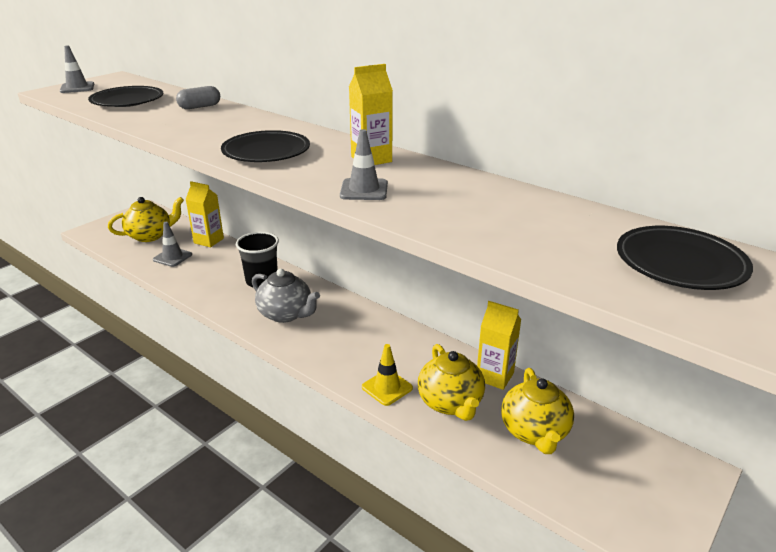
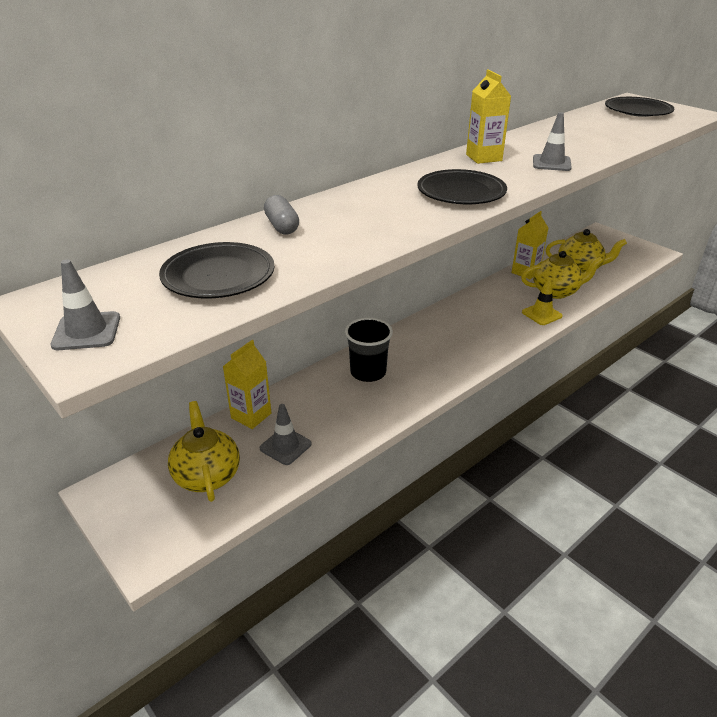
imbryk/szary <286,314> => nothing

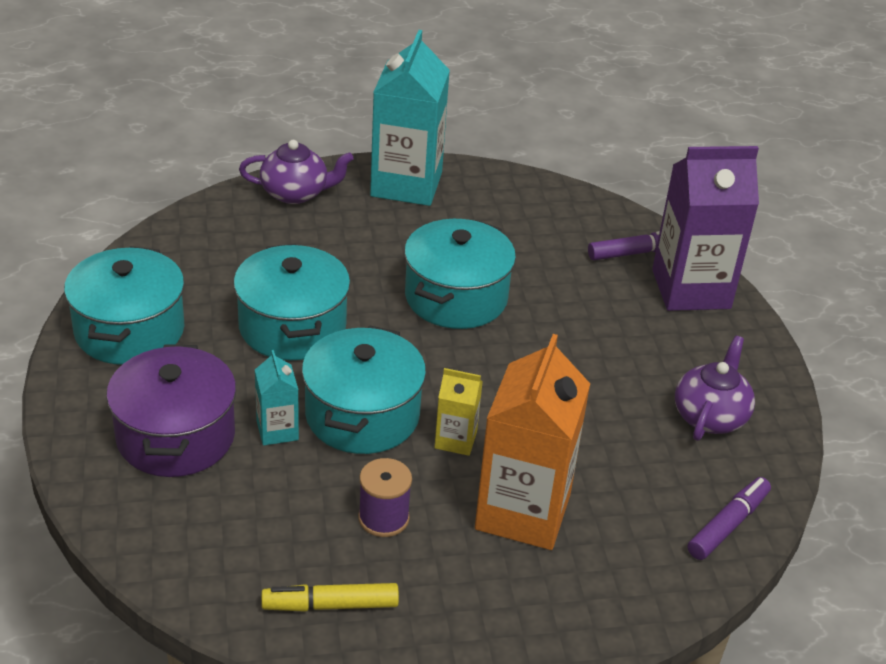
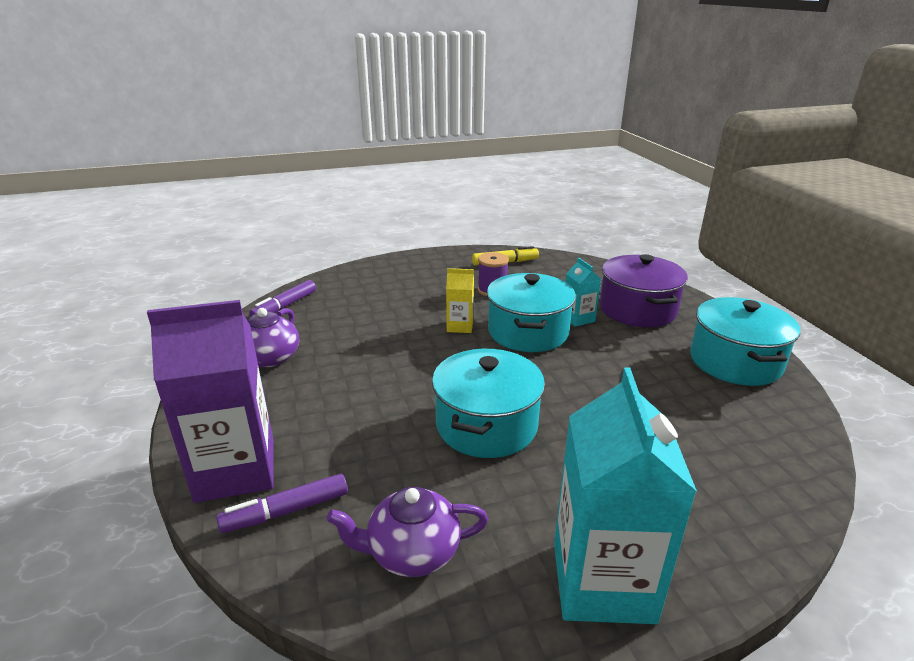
garnek/turkusowy <292,326> => nothing
imbryk/fioletowy <296,193> => imbryk/fioletowy <411,552>, move
karton mleka/pomarańczowy <523,512> => nothing

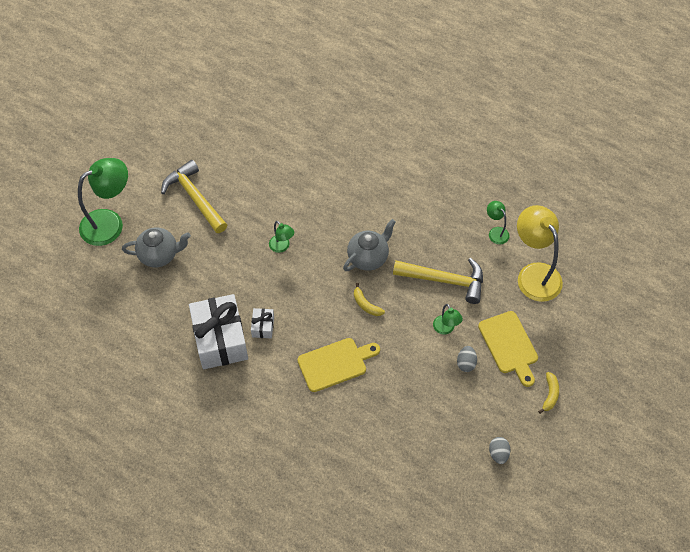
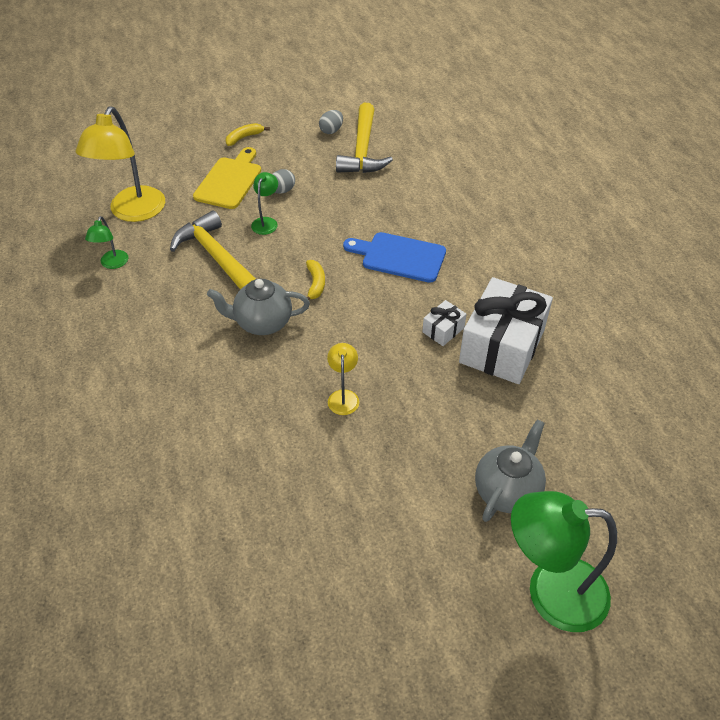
imbryk/szary <159,255> => imbryk/szary <507,491>, 90 degrees clockwise
młotek/żółty <195,198> => młotek/żółty <362,150>, move
lampka/zielony <282,247> => lampka/żółty <343,396>
deska do krojenia/żółty <335,364> => deska do krojenia/niebieski <399,257>

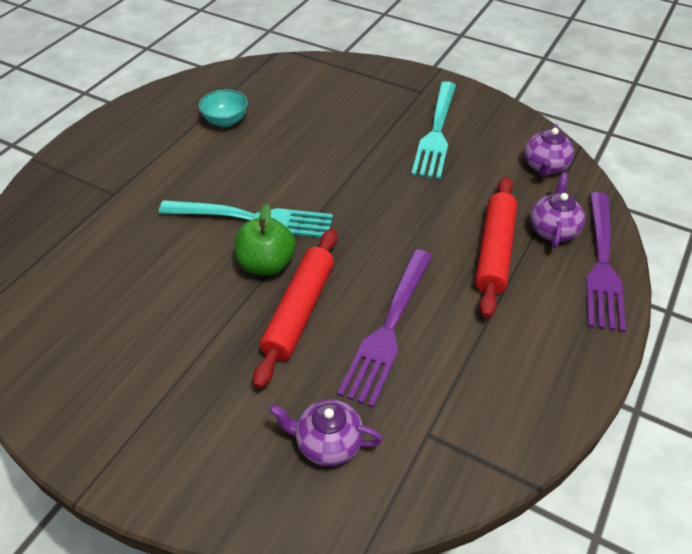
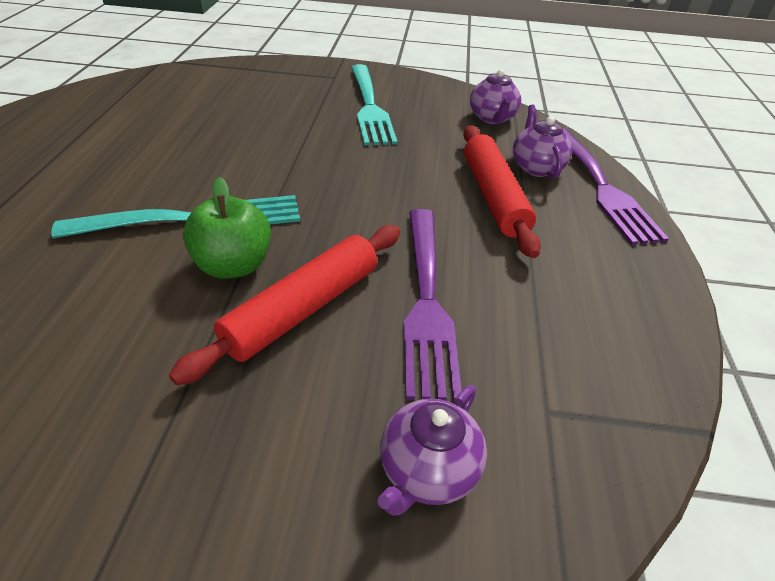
miska/turkusowy <225,121> => nothing
wałek do ciasta/czerwony <299,311> => wałek do ciasta/czerwony <303,309>, 45 degrees clockwise
imbryk/fioletowy <327,443> => imbryk/fioletowy <427,470>, 45 degrees counterclockwise

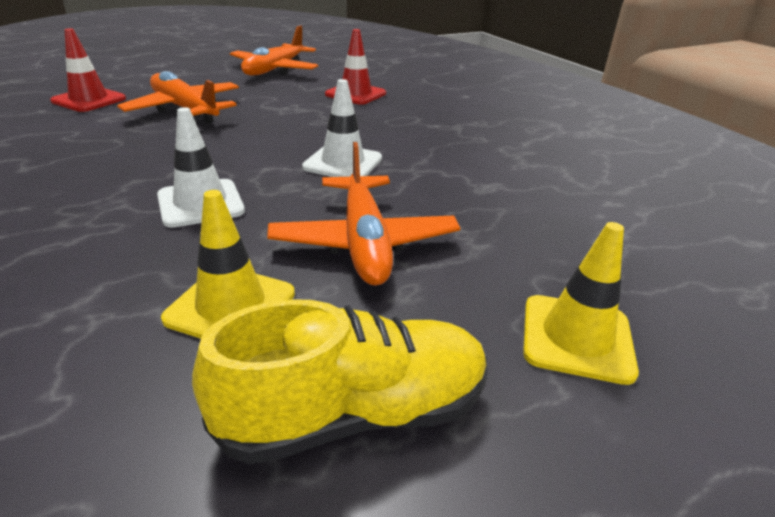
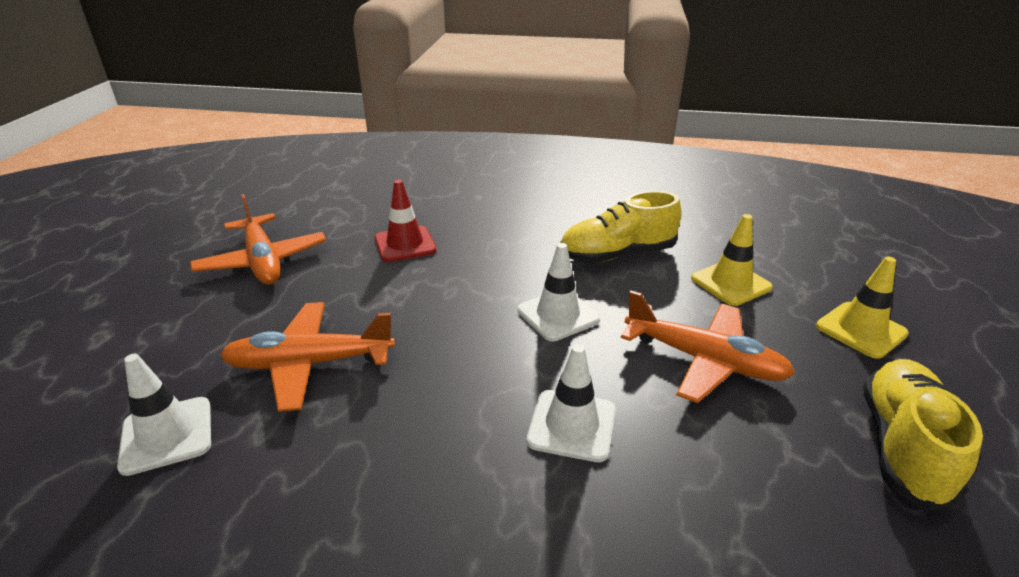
pachołek/czerwony <89,100> => pachołek/biały <167,435>
pachołek/żółty <231,306> => pachołek/żółty <730,283>, move
nothing => but/żółty <617,255>

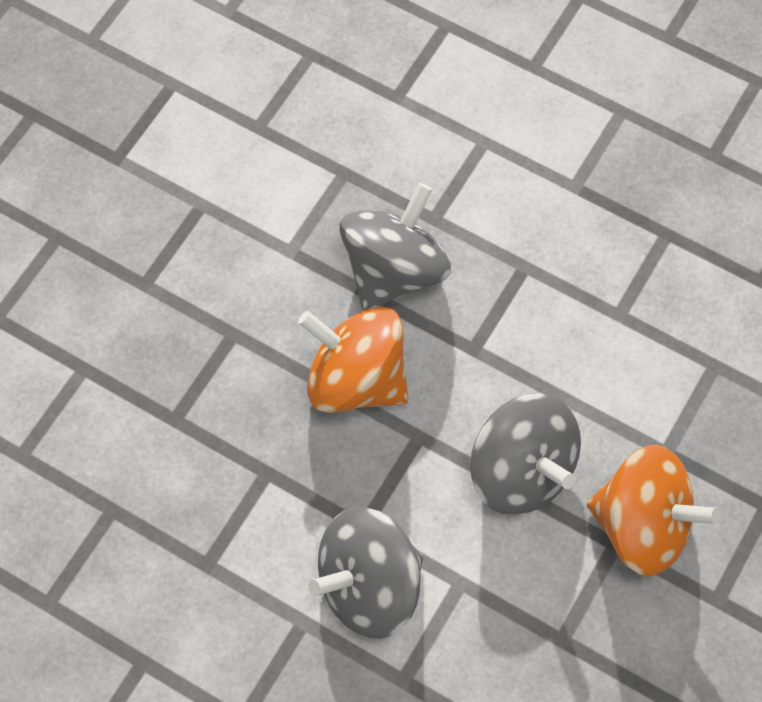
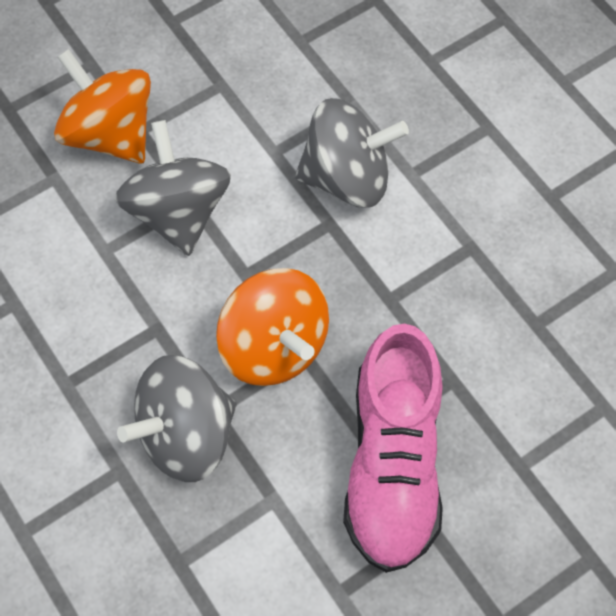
nothing => but/różowy <392,463>

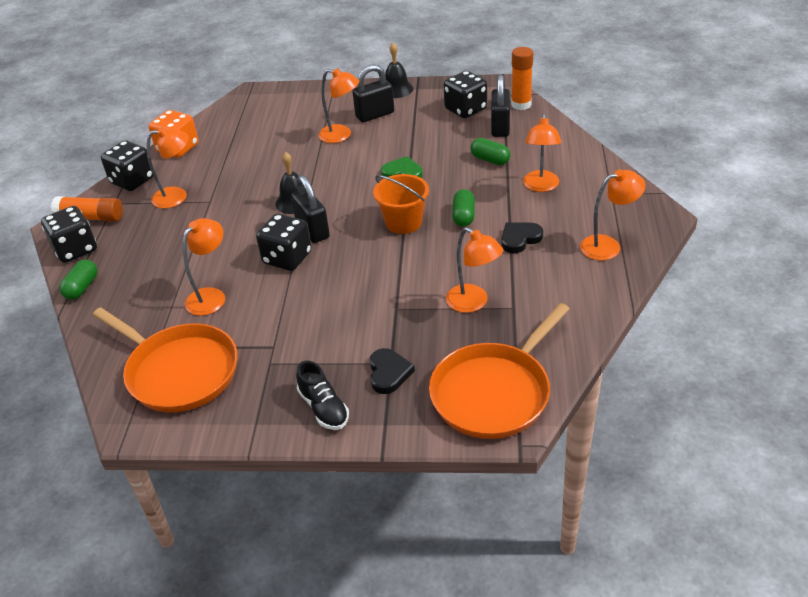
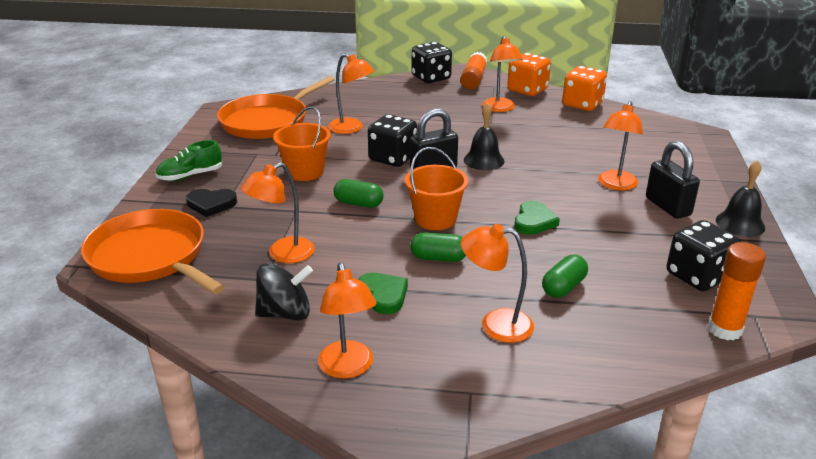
kapsułka/zielony <82,288> => kapsułka/zielony <358,203>, move
kostka do gry/czarny <132,181> => kostka do gry/pomarańczowy <527,90>
but/czarny <324,408> => but/zielony <190,175>
kłódka/czarny <500,127> => nothing
serce/czarny <520,239> => serce/zielony <383,295>
nothing => bączek/czarny <285,313>
nothing => wiadro/pomarańczowy <305,172>

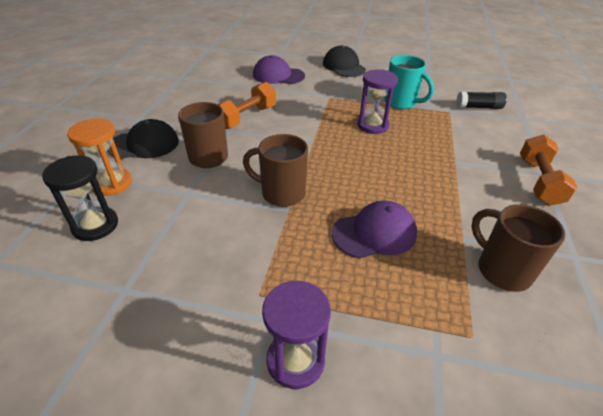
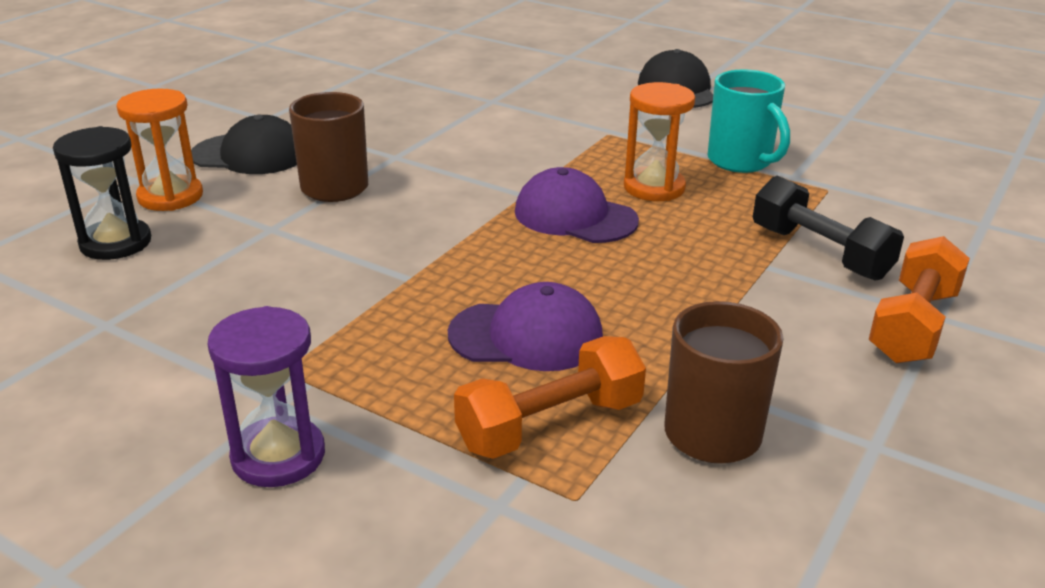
hantel/pomarańczowy <246,117> => hantel/pomarańczowy <550,425>, move
kubek/brązowy <281,193> => nothing
czapka/fioletowy <278,75> => czapka/fioletowy <575,216>, move
klepsydra/fioletowy <372,125> => klepsydra/pomarańczowy <654,188>
klej w sztyfcie/czarny <478,107> => nothing
nothing => hantel/czarny <819,253>

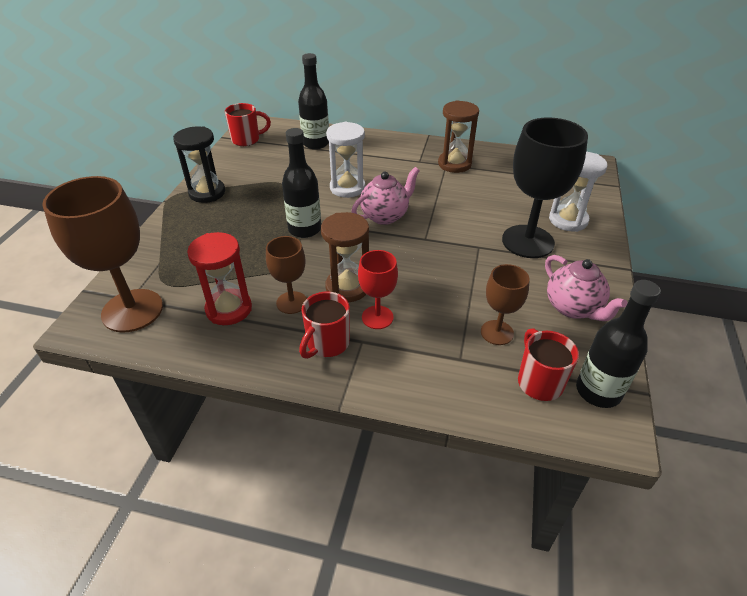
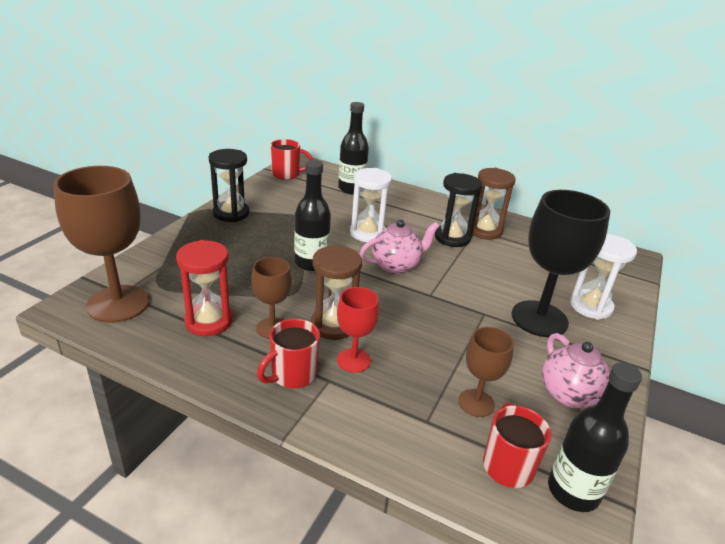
nothing => klepsydra/czarny <452,238>

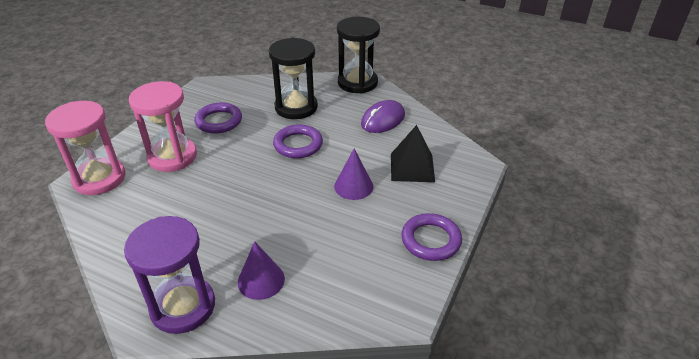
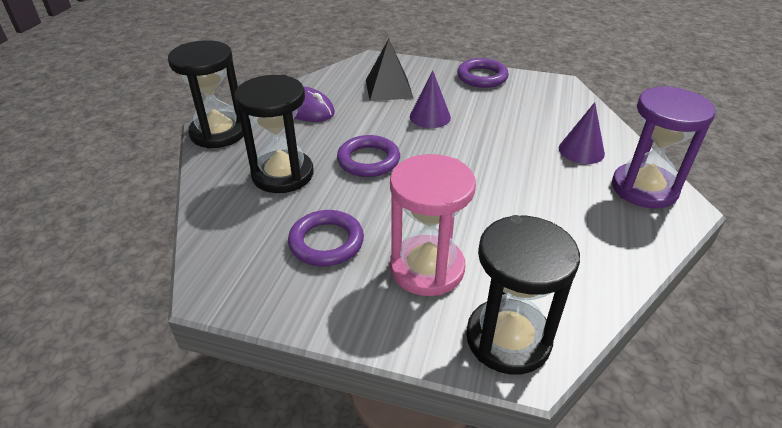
klepsydra/różowy <99,179> => klepsydra/czarny <508,339>

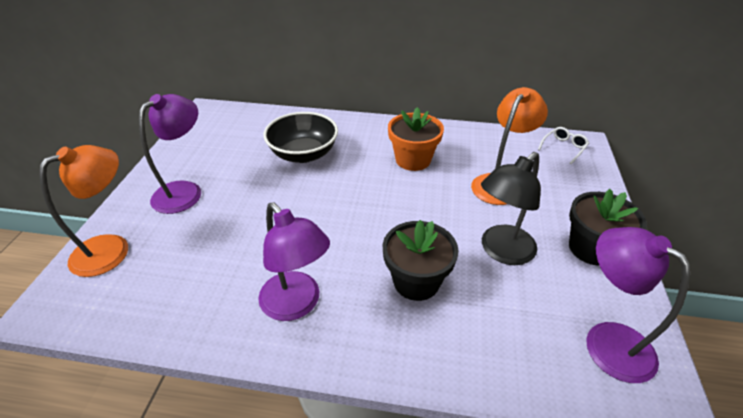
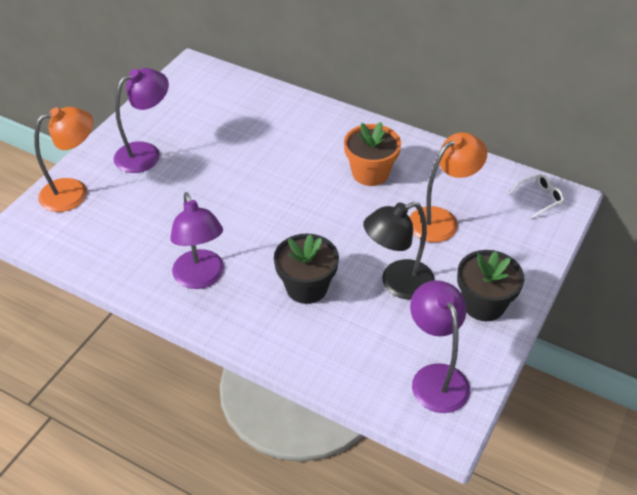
miska/czarny <303,154> => nothing

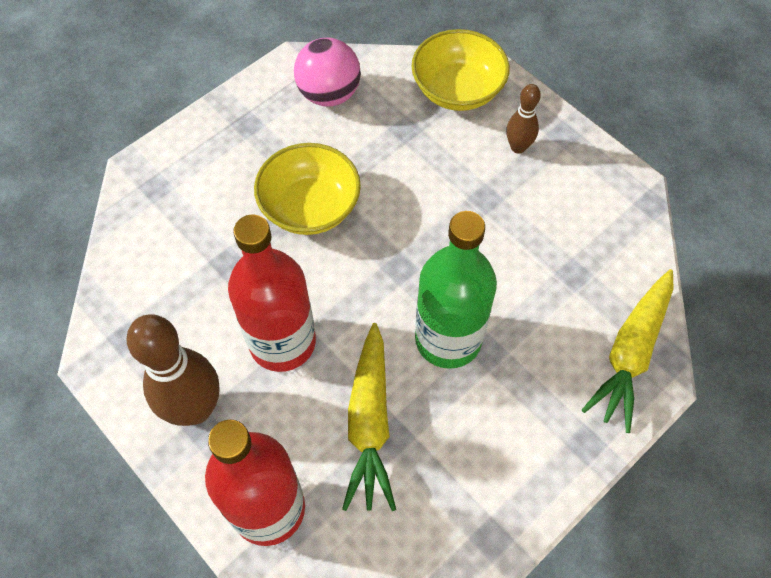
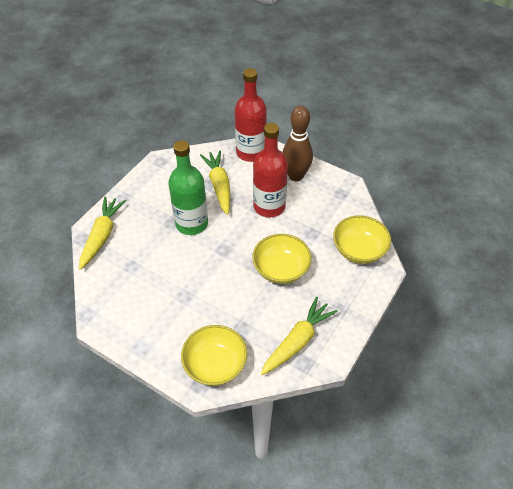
piłka/różowy <329,94> => marchewka/żółty <297,341>
kręgiel/brązowy <518,147> => nothing
nothing => miska/żółty <359,250>

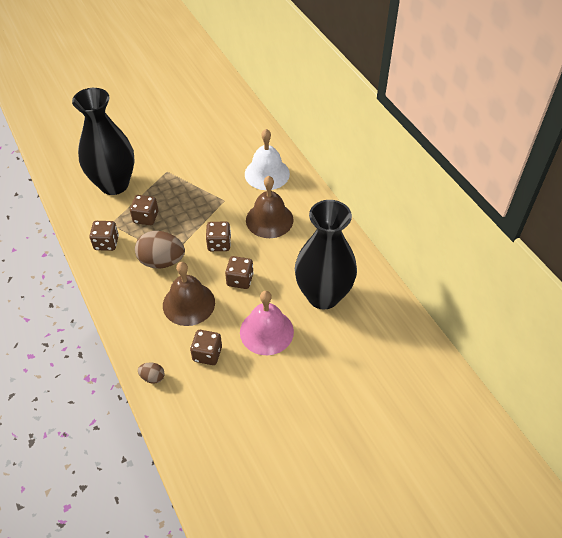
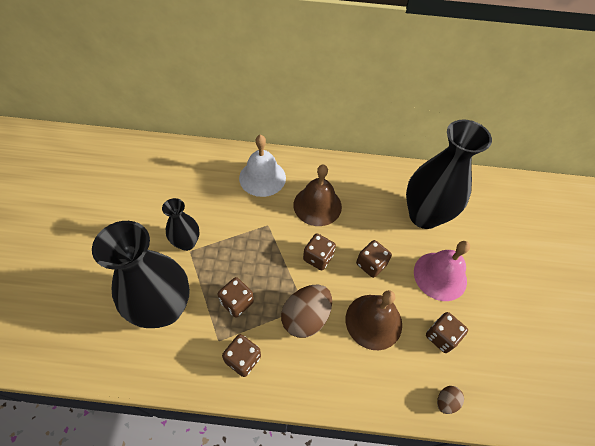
nothing => wazon/czarny <187,243>

